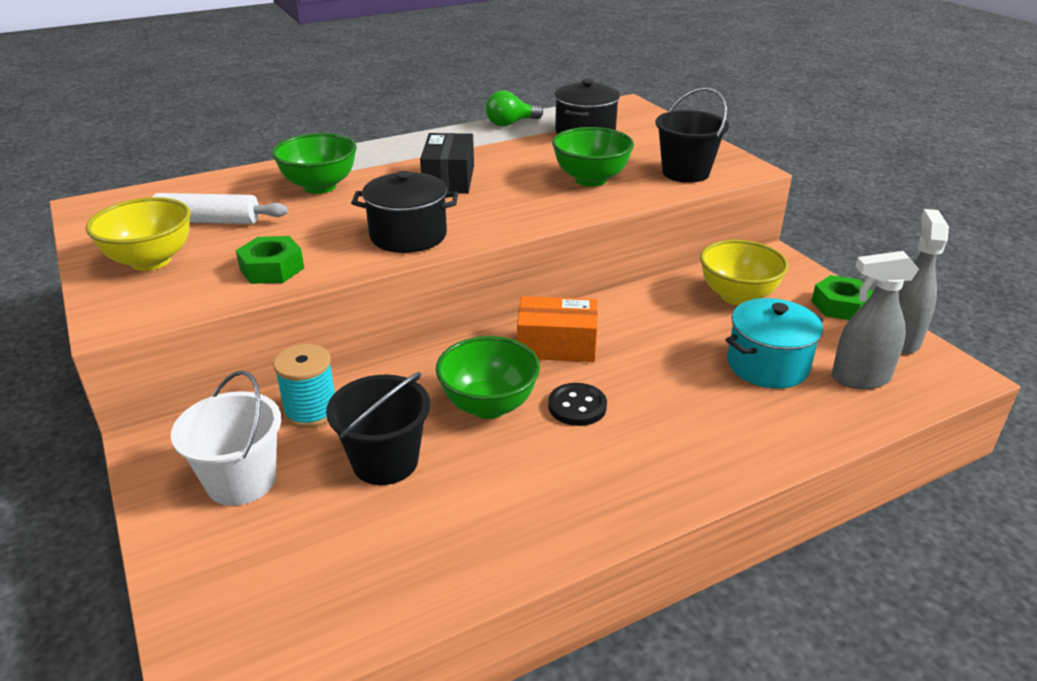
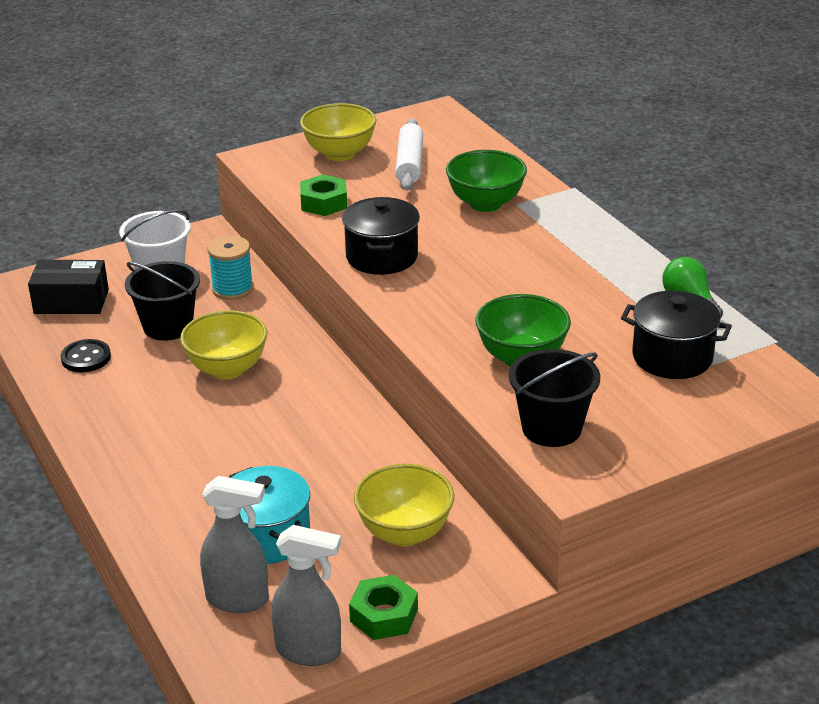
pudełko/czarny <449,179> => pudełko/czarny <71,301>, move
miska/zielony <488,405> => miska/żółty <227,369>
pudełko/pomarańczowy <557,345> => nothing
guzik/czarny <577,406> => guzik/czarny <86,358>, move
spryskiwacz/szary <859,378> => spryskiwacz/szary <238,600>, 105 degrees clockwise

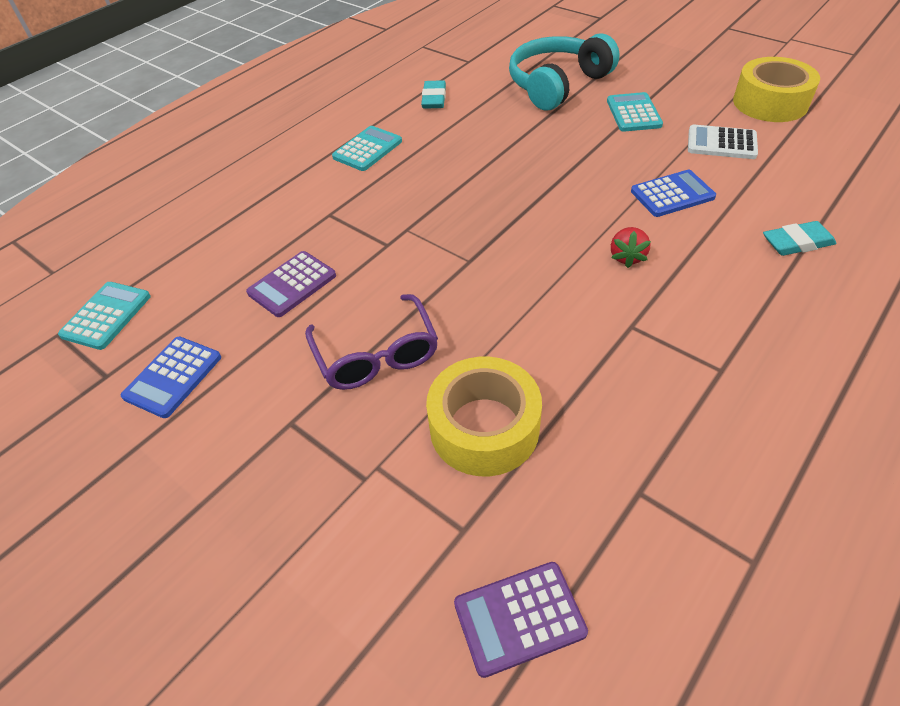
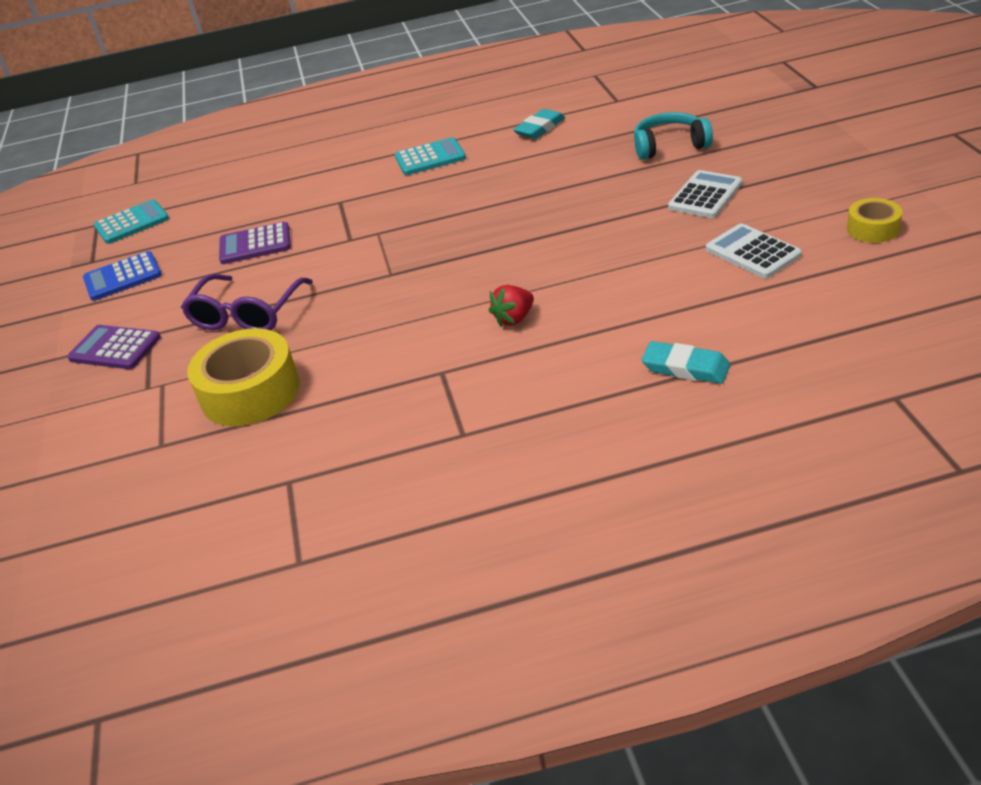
kalkulator/fioletowy <519,618> => kalkulator/fioletowy <115,348>, move
słuchawki/turkusowy <557,84> => słuchawki/turkusowy <669,146>, x0.62
kalkulator/turkusowy <633,113> => kalkulator/biały <705,195>
kalkulator/niebieski <672,194> => nothing
taśma klejąca/żółty <770,103> => taśma klejąca/żółty <873,229>, x0.53

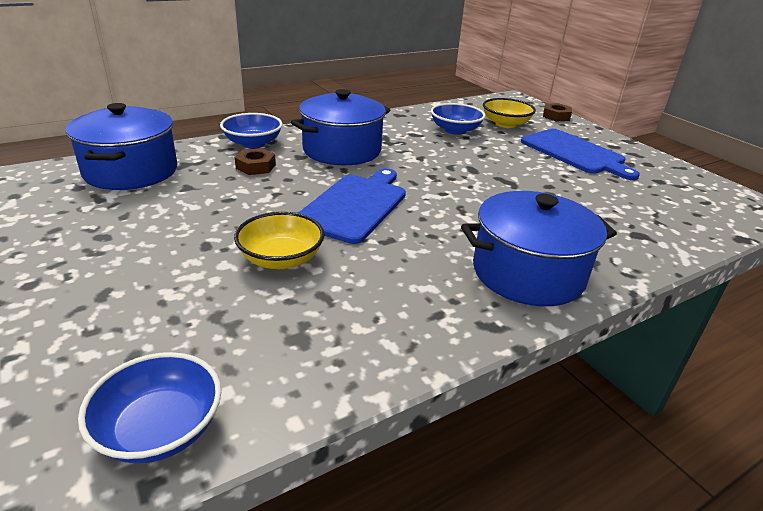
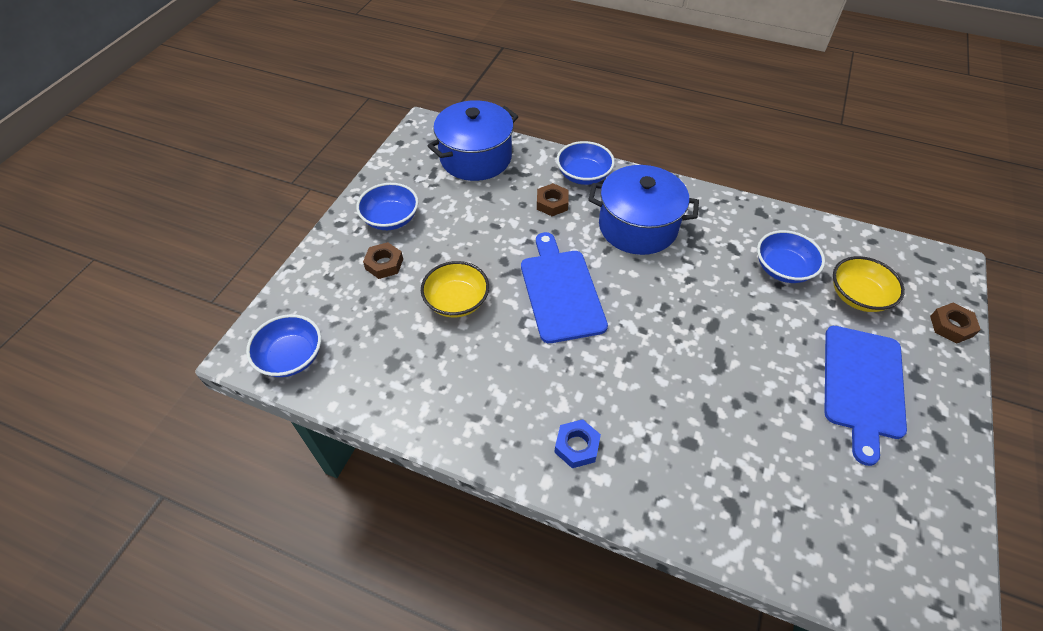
deska do krojenia/niebieski <354,205> => deska do krojenia/niebieski <561,291>, 90 degrees counterclockwise
garnek/niebieski <528,273> => nakrętka/niebieski <577,446>
nothing => miska/niebieski <391,219>
nothing => nakrętka/brązowy <384,264>

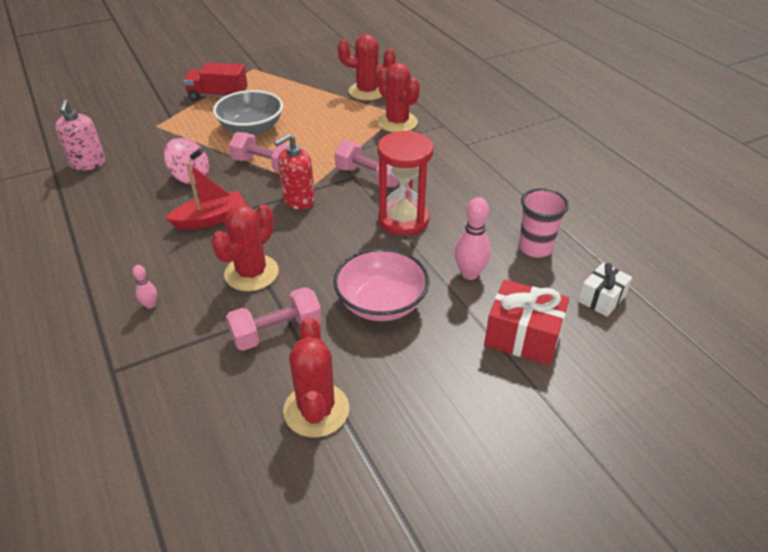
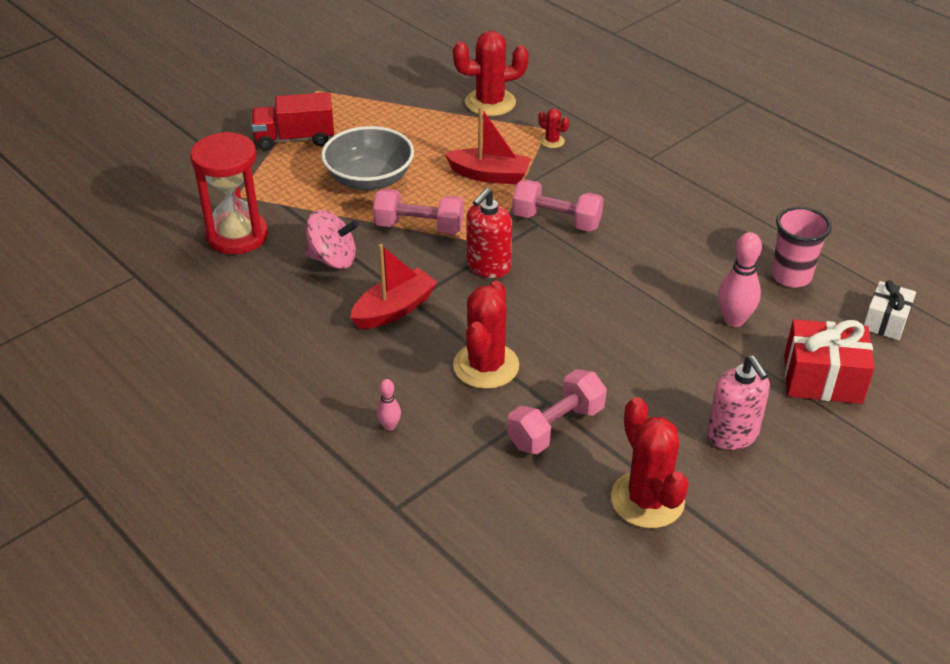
dozownik mydła/różowy <88,164> => dozownik mydła/różowy <732,435>, move
miska/różowy <381,303> => nothing
kaktus/czerwony <397,122> => kaktus/czerwony <552,141>, x0.46
klepsydra/czerwony <403,219> => klepsydra/czerwony <237,236>, move
nothing => łódka/czerwony <489,175>

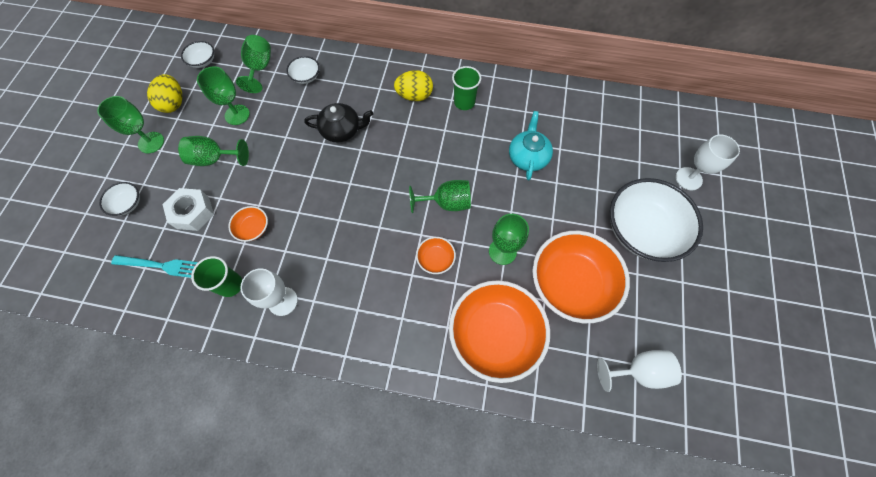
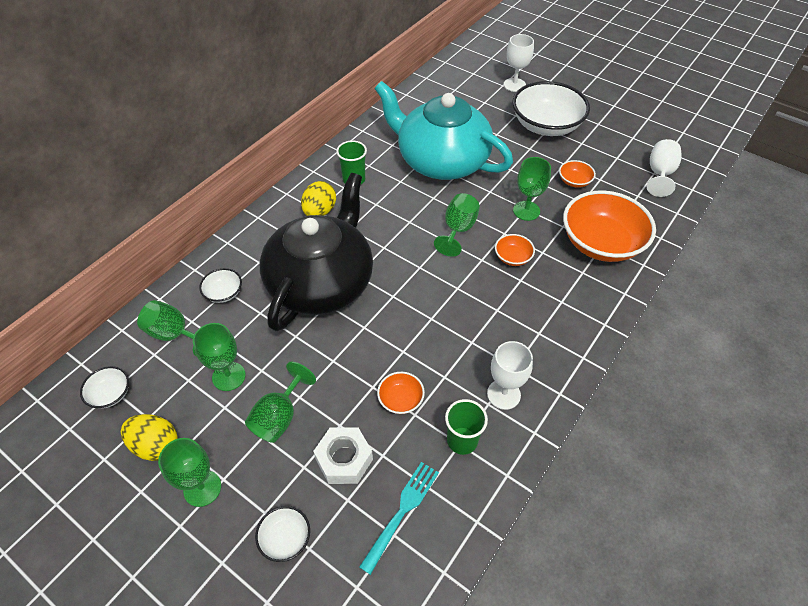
imbryk/czarny <342,130> => imbryk/czarny <322,282>, x2.20
imbryk/turkusowy <528,157> => imbryk/turkusowy <441,161>, x2.20
miska/pomarańczowy <571,283> => miska/pomarańczowy <574,181>, x0.44

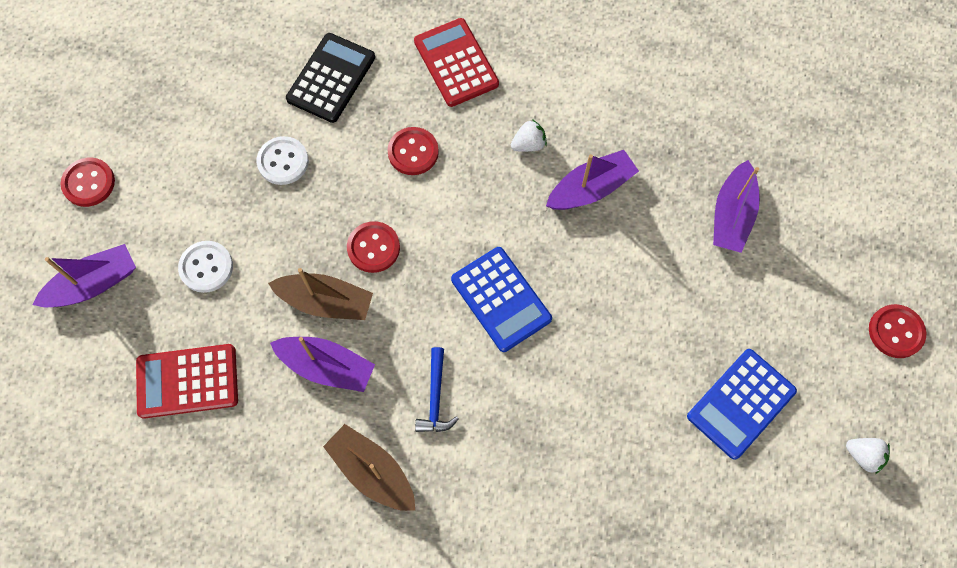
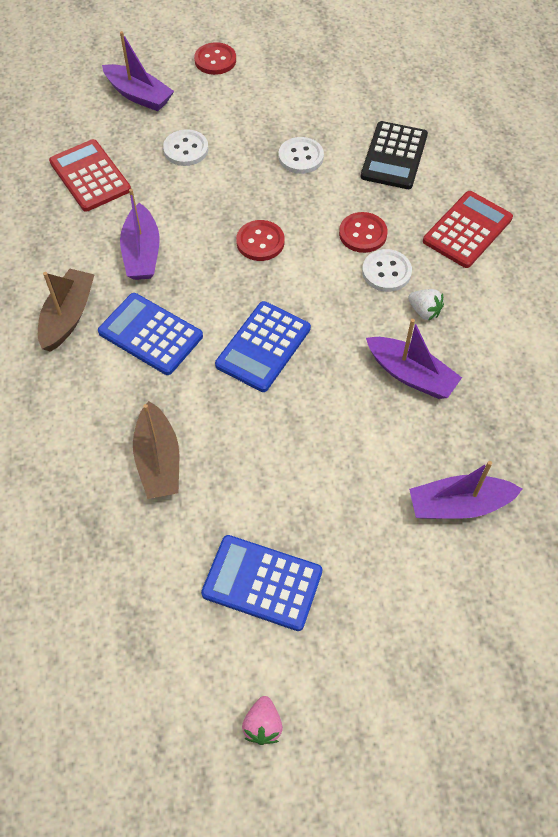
łódka/brązowy <325,302> => łódka/brązowy <158,460>, move
kalkulator/czarny <331,78> => kalkulator/czarny <394,156>, 105 degrees clockwise
młotek/niebieski <435,397> => kalkulator/niebieski <150,334>
truskawka/biały <863,455> => truskawka/różowy <263,725>
guzik/czerwony <896,332> => nothing
nothing => guzik/biały <386,272>

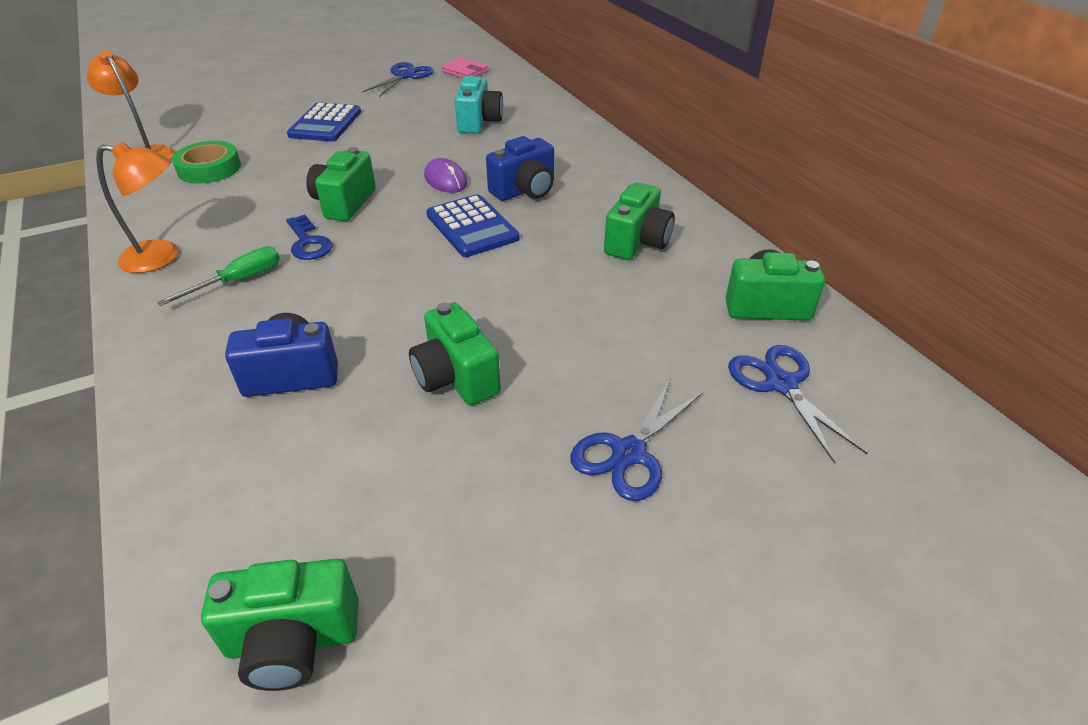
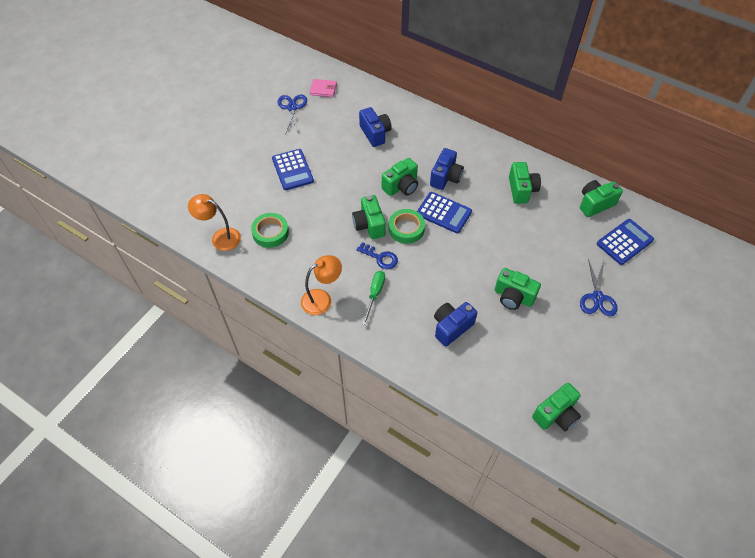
myszka/fioletowy <445,180> => aparat fotograficzny/zielony <401,186>
aparat fotograficzny/turkusowy <479,122> => aparat fotograficzny/niebieski <375,134>
nożyczki/niebieski <781,384> => kalkulator/niebieski <624,242>
nothing => taśma klejąca/zielony <406,228>

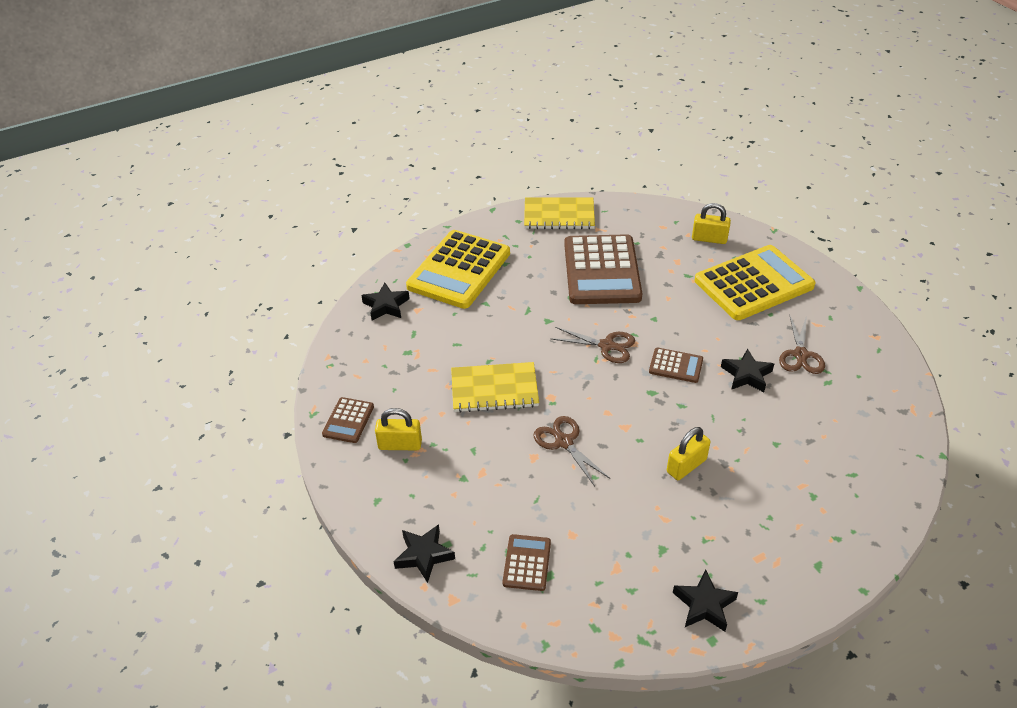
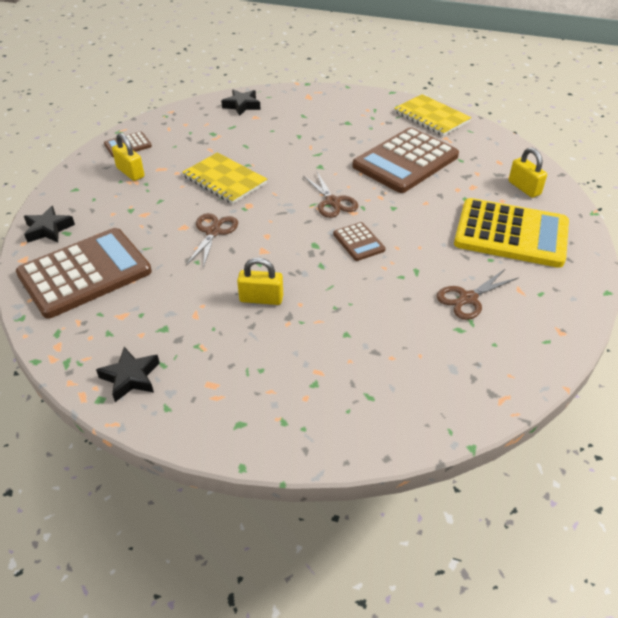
kalkulator/żółty <459,270> => nothing
kalkulator/brązowy <527,563> => kalkulator/brązowy <85,273>, x2.21
gwiazda/czarny <746,375> => nothing

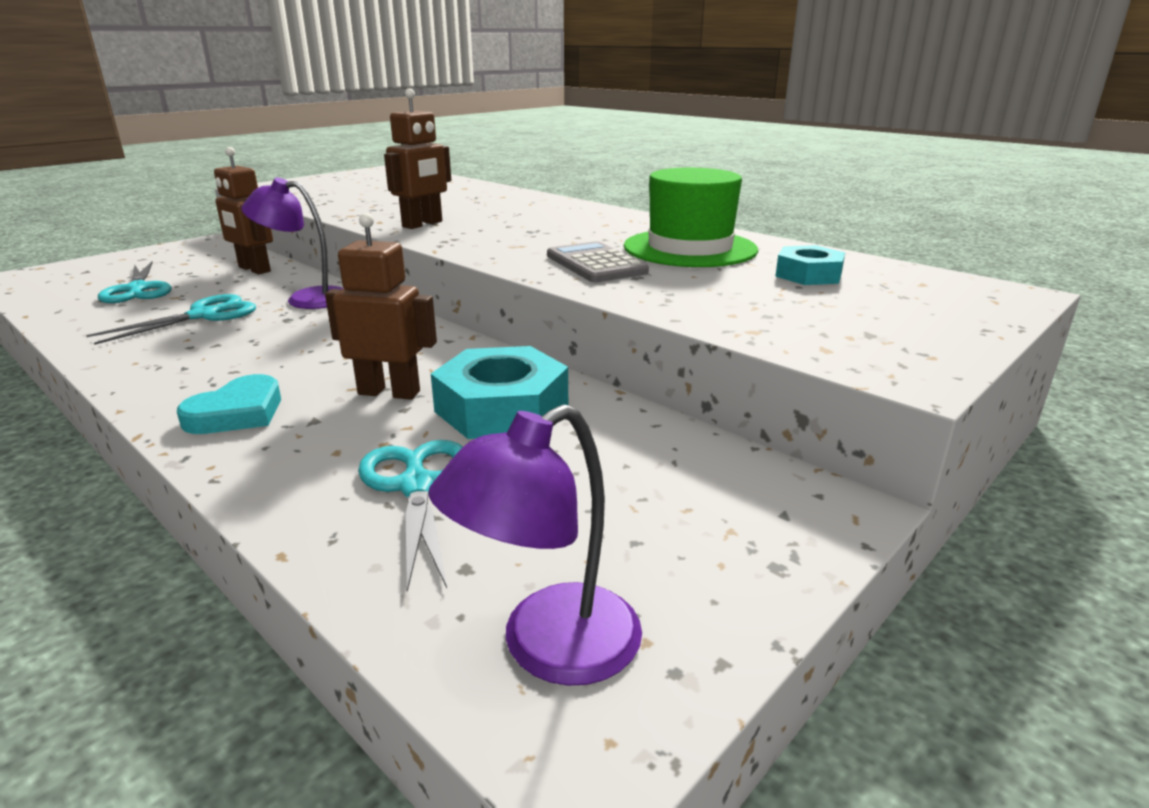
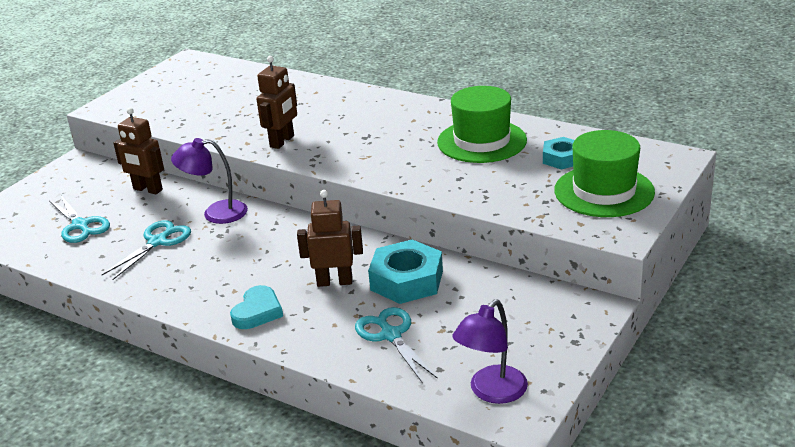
kalkulator/szary <596,264> => nothing
nothing => kapelusz/zielony <604,191>

